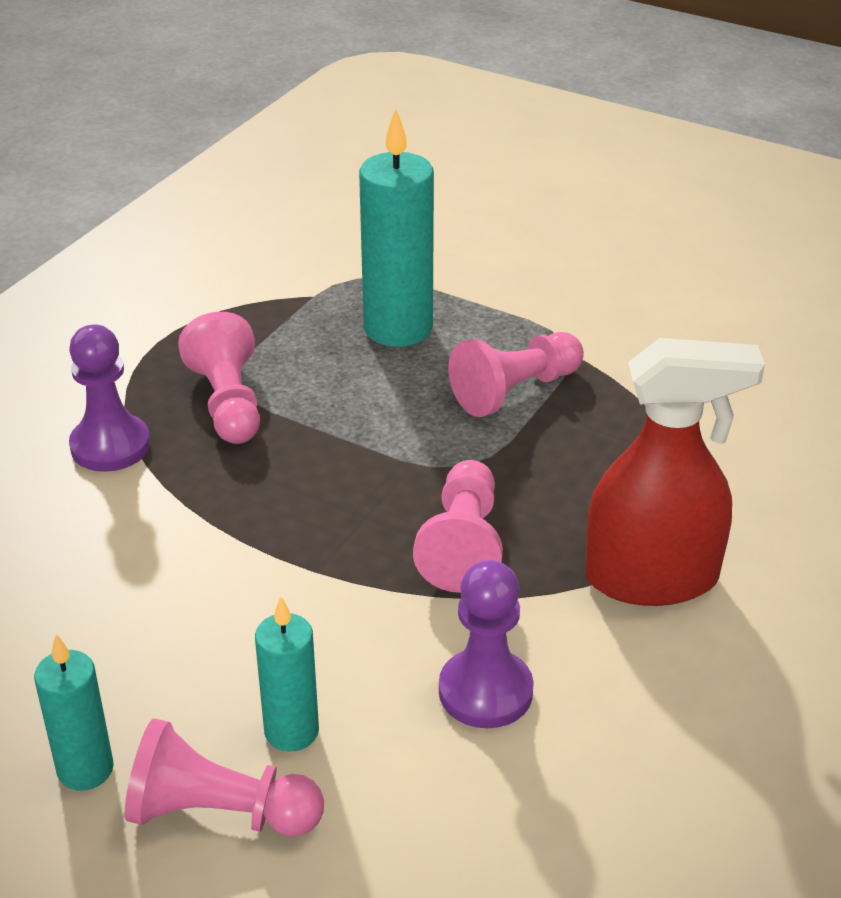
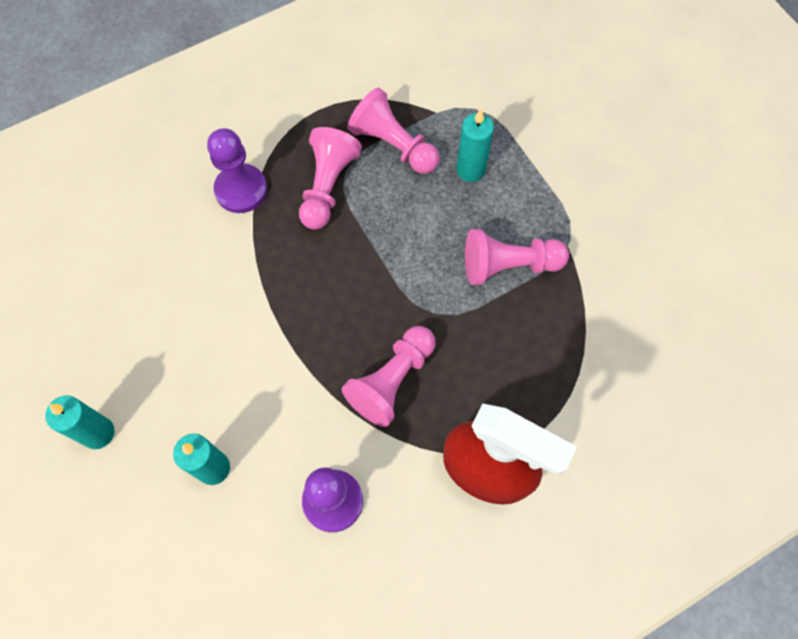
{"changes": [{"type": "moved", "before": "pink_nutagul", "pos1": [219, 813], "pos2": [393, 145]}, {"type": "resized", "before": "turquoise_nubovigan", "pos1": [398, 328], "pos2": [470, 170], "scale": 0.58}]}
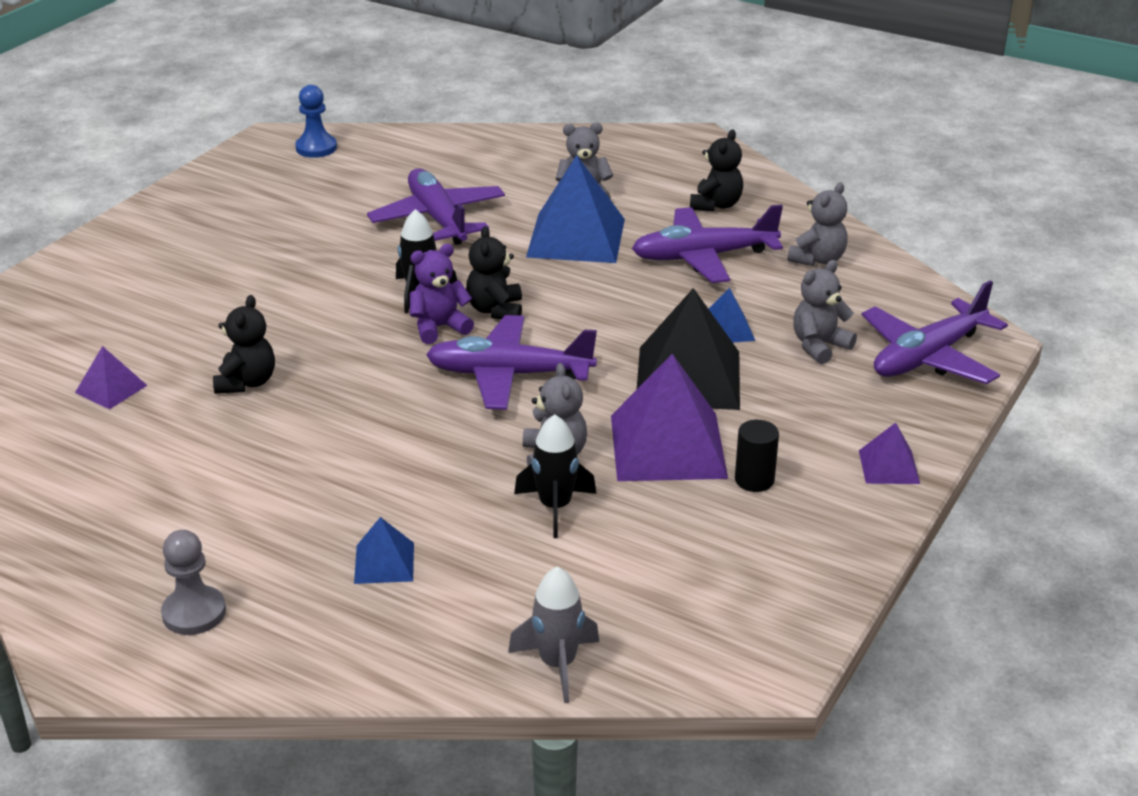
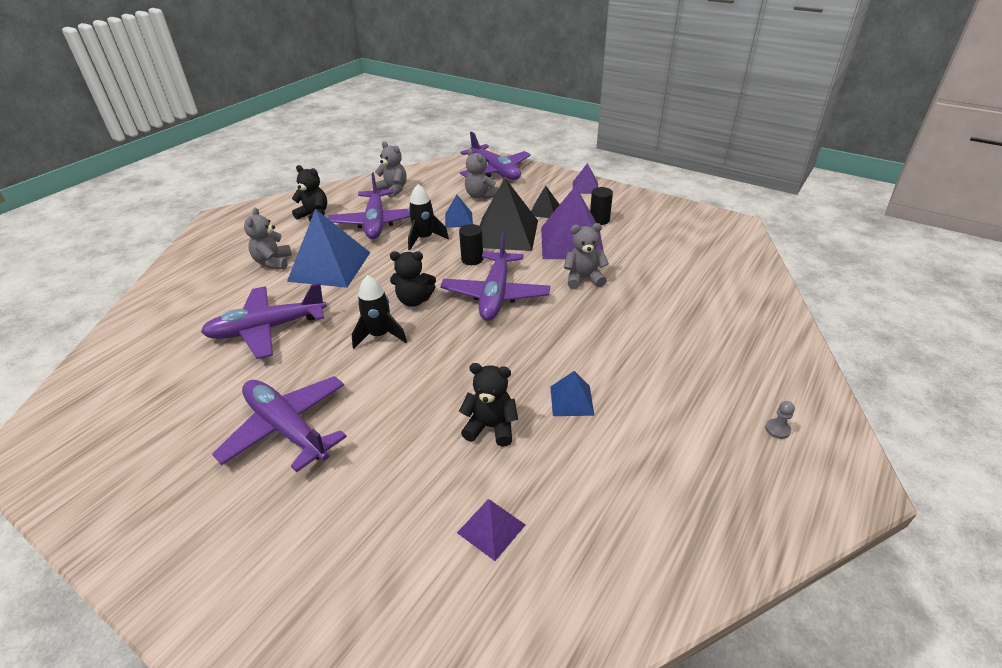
{"changes": [{"type": "resized", "before": "grey_nutagul", "pos1": [194, 613], "pos2": [777, 429], "scale": 0.53}, {"type": "removed", "before": "blue_nutagul", "pos1": [316, 148]}, {"type": "moved", "before": "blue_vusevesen", "pos1": [384, 563], "pos2": [571, 400]}, {"type": "removed", "before": "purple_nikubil", "pos1": [439, 327]}, {"type": "removed", "before": "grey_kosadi", "pos1": [557, 664]}, {"type": "moved", "before": "black_kosadi", "pos1": [555, 507], "pos2": [424, 238]}, {"type": "added", "after": "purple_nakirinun", "pos2": [287, 428]}, {"type": "added", "after": "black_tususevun", "pos2": [472, 259]}, {"type": "added", "after": "black_vusevesen", "pos2": [544, 210]}]}
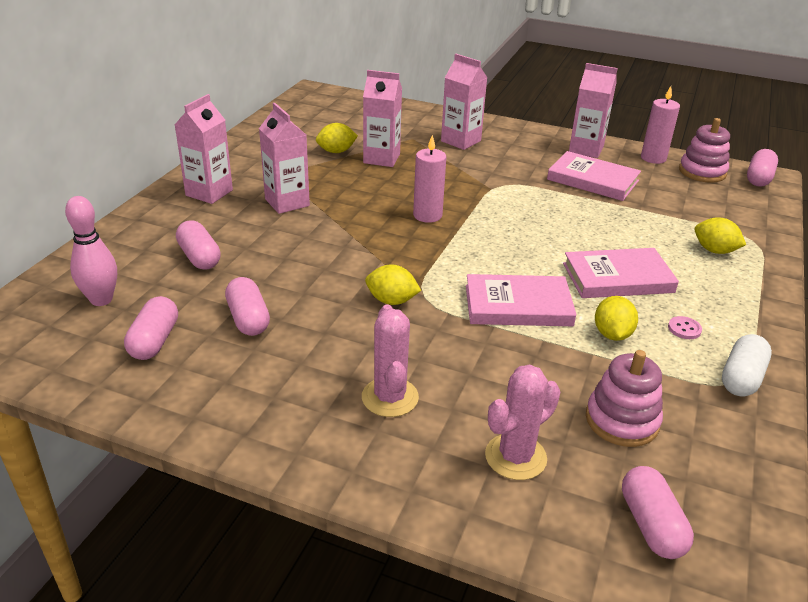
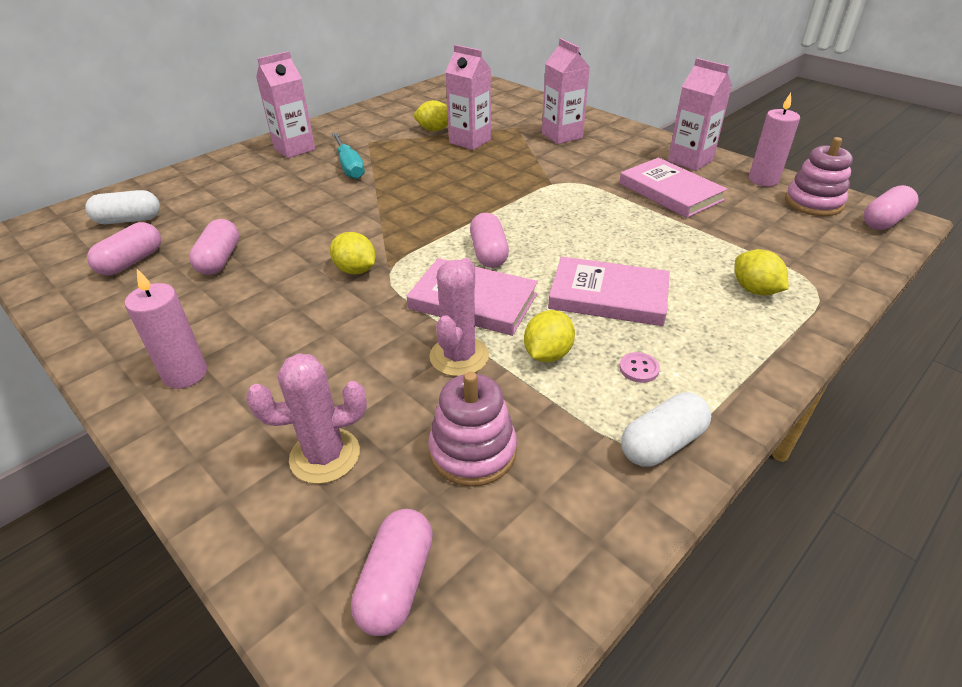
{"changes": [{"type": "replaced", "before": "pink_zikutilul", "after": "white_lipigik", "pos1": [101, 300], "pos2": [129, 220]}, {"type": "moved", "before": "pink_lipigik", "pos1": [199, 257], "pos2": [488, 253]}, {"type": "replaced", "before": "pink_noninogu", "after": "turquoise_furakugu", "pos1": [287, 202], "pos2": [349, 167]}, {"type": "moved", "before": "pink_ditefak", "pos1": [390, 397], "pos2": [459, 356]}, {"type": "moved", "before": "pink_nubovigan", "pos1": [427, 215], "pos2": [185, 374]}]}
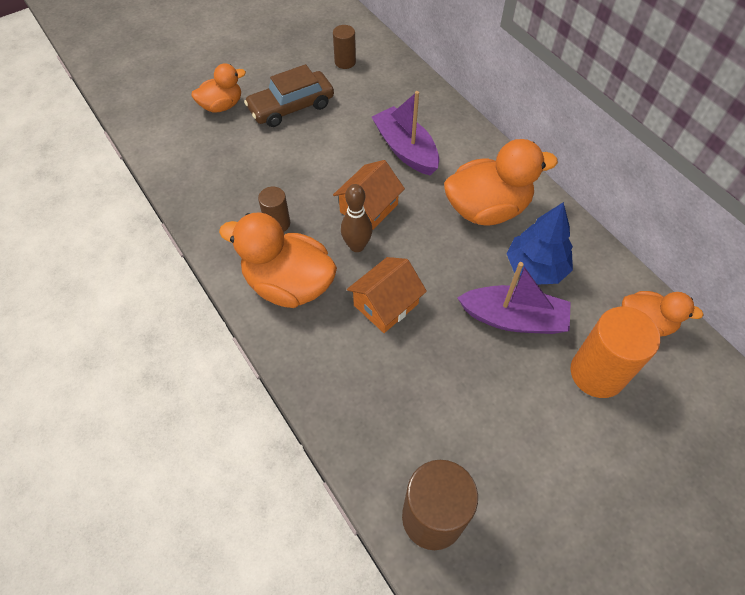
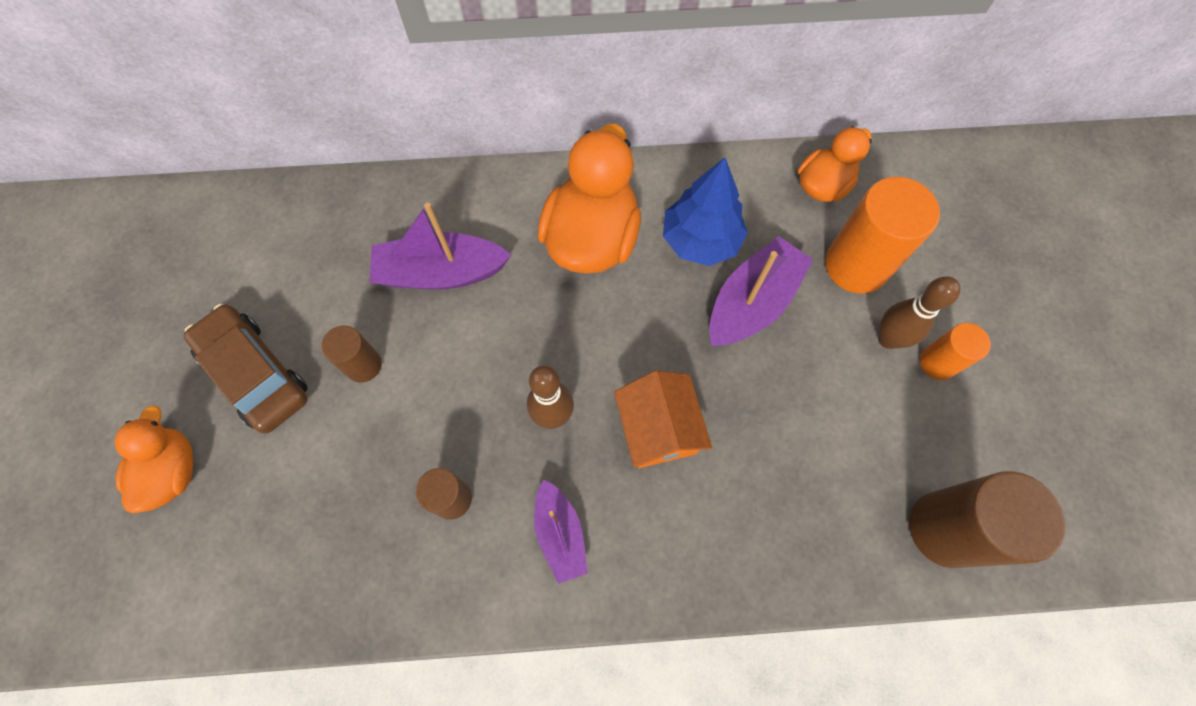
{"changes": [{"type": "replaced", "before": "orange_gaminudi", "after": "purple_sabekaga", "pos1": [288, 284], "pos2": [560, 534]}, {"type": "turned", "before": "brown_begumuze", "pos1": [291, 107], "pos2": [256, 373], "turn": 135}, {"type": "moved", "before": "brown_tususevun", "pos1": [345, 62], "pos2": [363, 365]}, {"type": "removed", "before": "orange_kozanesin", "pos1": [369, 208]}, {"type": "added", "after": "brown_zikutilul", "pos2": [888, 339]}, {"type": "added", "after": "orange_tususevun", "pos2": [937, 363]}]}
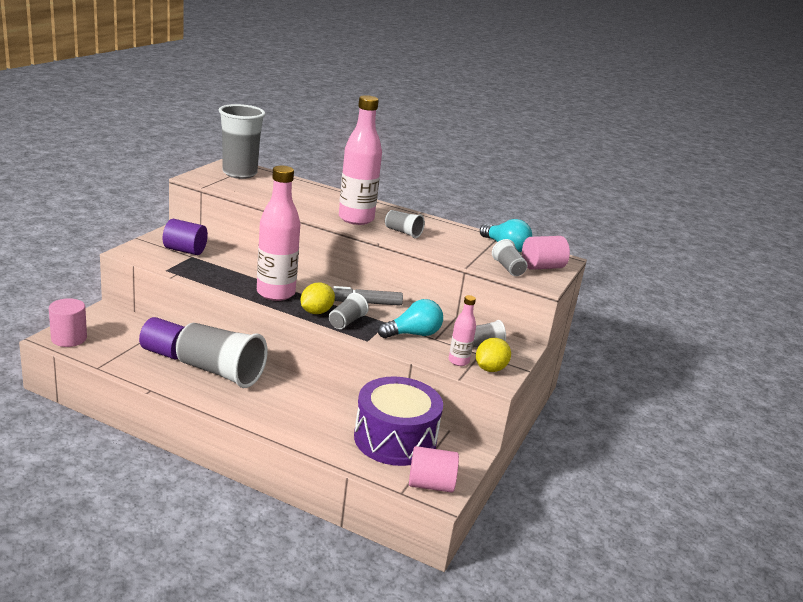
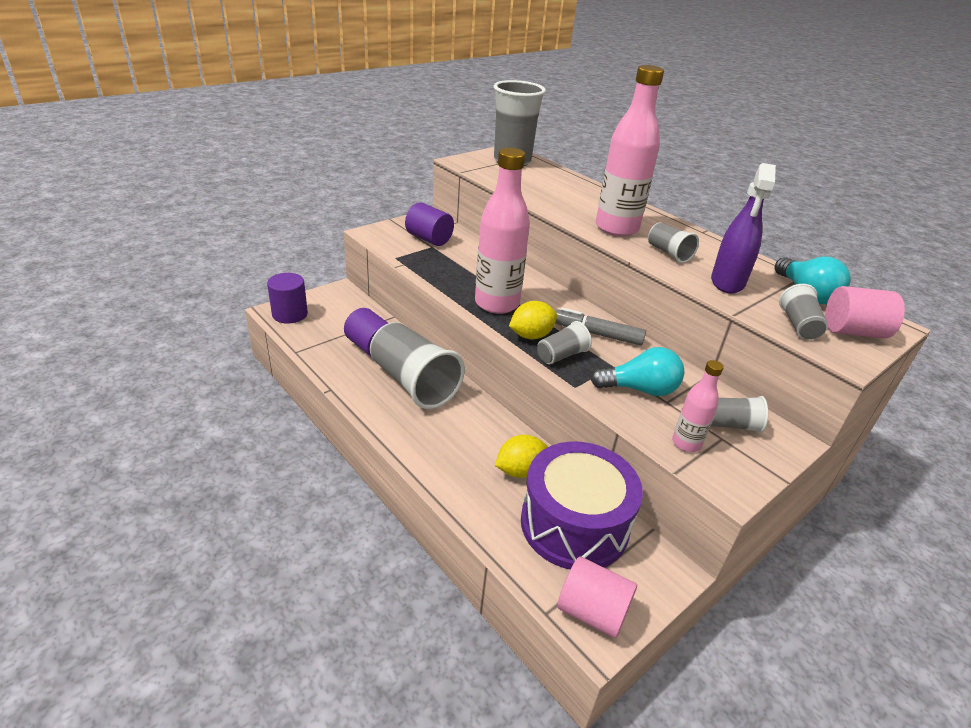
{"changes": [{"type": "recoloured", "before": "pink_tususevun", "after": "purple_tususevun", "pos1": [69, 338], "pos2": [290, 314]}, {"type": "moved", "before": "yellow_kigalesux", "pos1": [490, 369], "pos2": [520, 470]}, {"type": "added", "after": "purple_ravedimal", "pos2": [727, 282]}]}
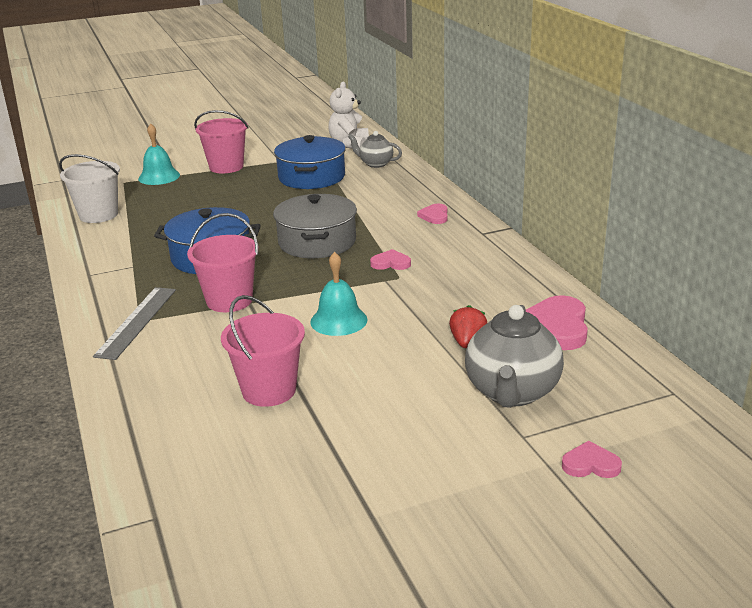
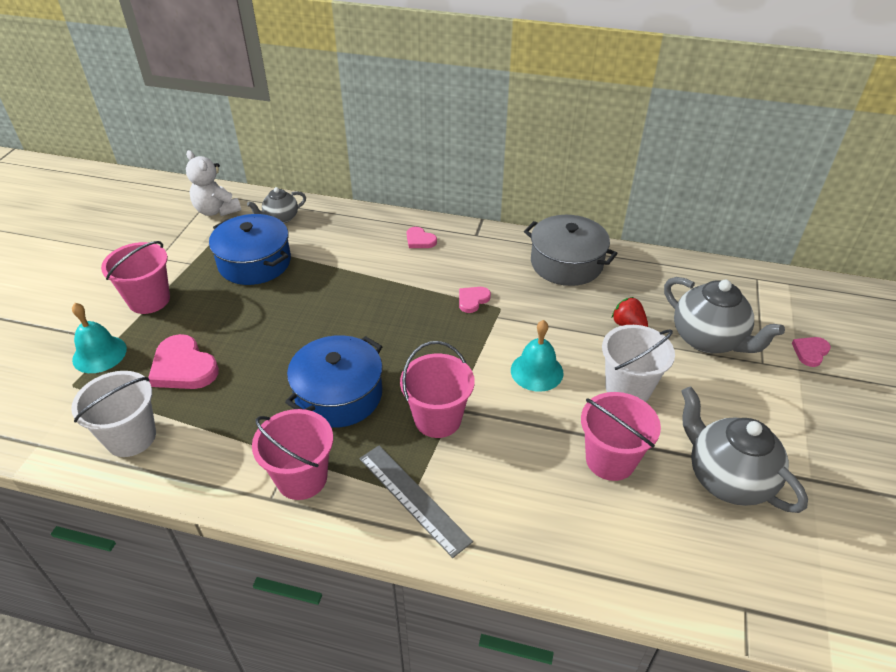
{"changes": [{"type": "moved", "before": "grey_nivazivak", "pos1": [317, 242], "pos2": [566, 263]}, {"type": "moved", "before": "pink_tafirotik", "pos1": [556, 327], "pos2": [183, 367]}, {"type": "added", "after": "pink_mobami", "pos2": [302, 478]}, {"type": "added", "after": "white_mobami", "pos2": [628, 388]}, {"type": "added", "after": "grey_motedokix", "pos2": [727, 478]}]}
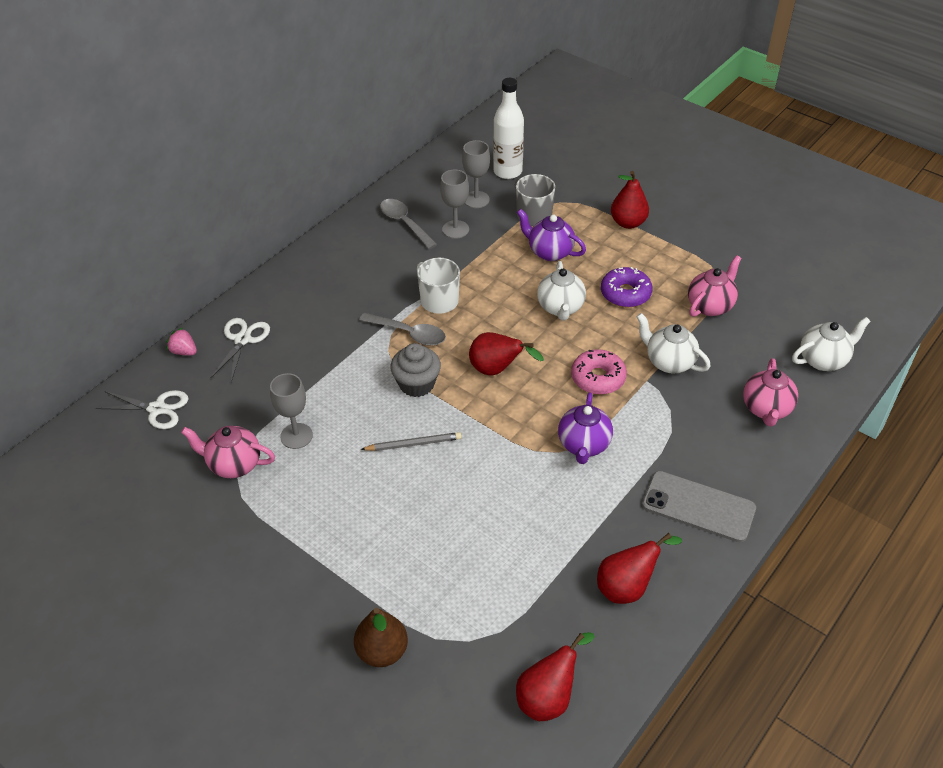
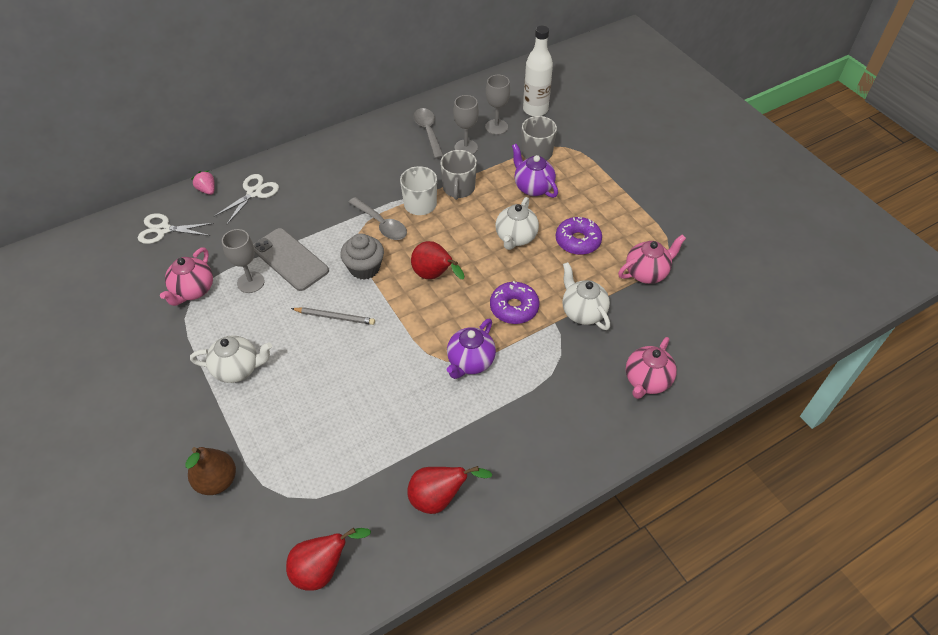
{"changes": [{"type": "turned", "before": "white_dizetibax", "pos1": [157, 409], "pos2": [163, 229], "turn": 150}, {"type": "turned", "before": "pink_motedokix", "pos1": [234, 464], "pos2": [193, 290], "turn": -105}, {"type": "recoloured", "before": "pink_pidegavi", "after": "purple_pidegavi", "pos1": [598, 378], "pos2": [514, 308]}, {"type": "removed", "before": "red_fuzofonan", "pos1": [628, 223]}, {"type": "moved", "before": "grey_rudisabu", "pos1": [698, 507], "pos2": [290, 259]}, {"type": "moved", "before": "white_motedokix", "pos1": [823, 360], "pos2": [238, 369]}, {"type": "added", "after": "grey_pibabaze", "pos2": [458, 188]}]}
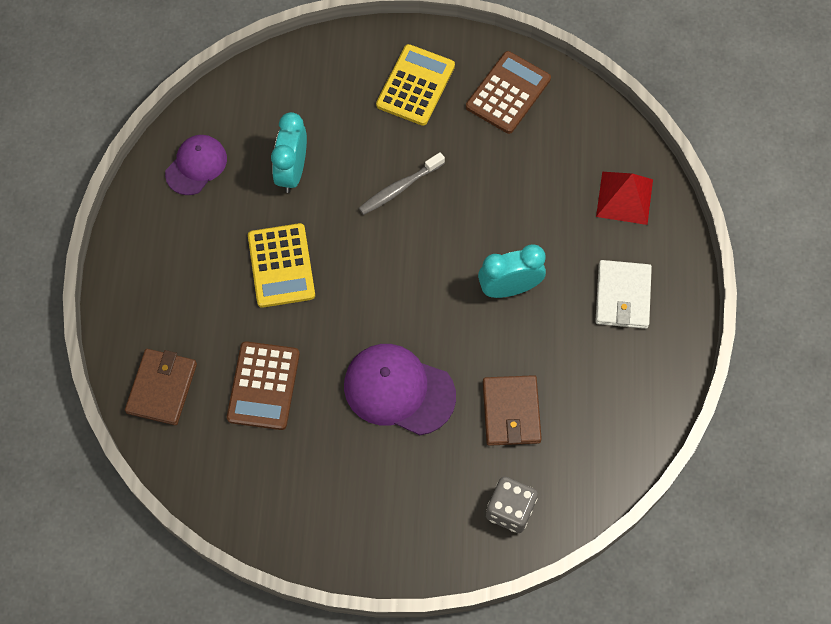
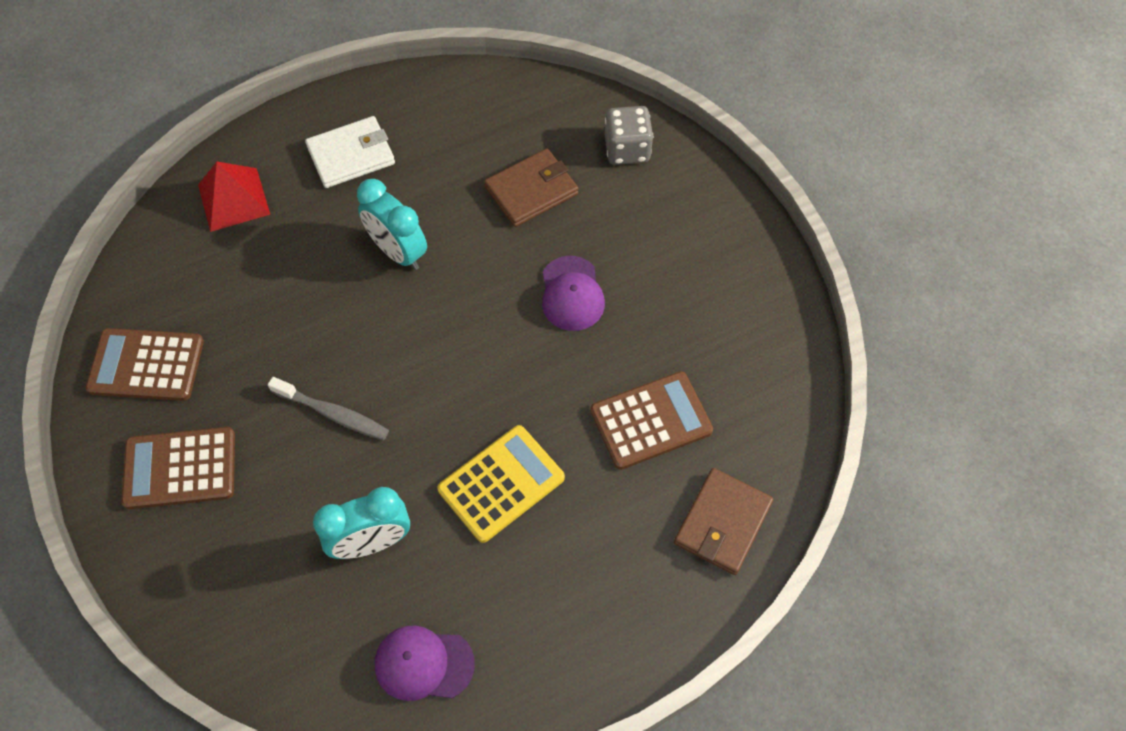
{"changes": [{"type": "turned", "before": "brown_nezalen", "pos1": [162, 388], "pos2": [723, 523], "turn": -45}, {"type": "resized", "before": "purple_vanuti", "pos1": [399, 390], "pos2": [572, 294], "scale": 0.64}, {"type": "recoloured", "before": "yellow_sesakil", "after": "brown_sesakil", "pos1": [415, 85], "pos2": [180, 468]}]}
